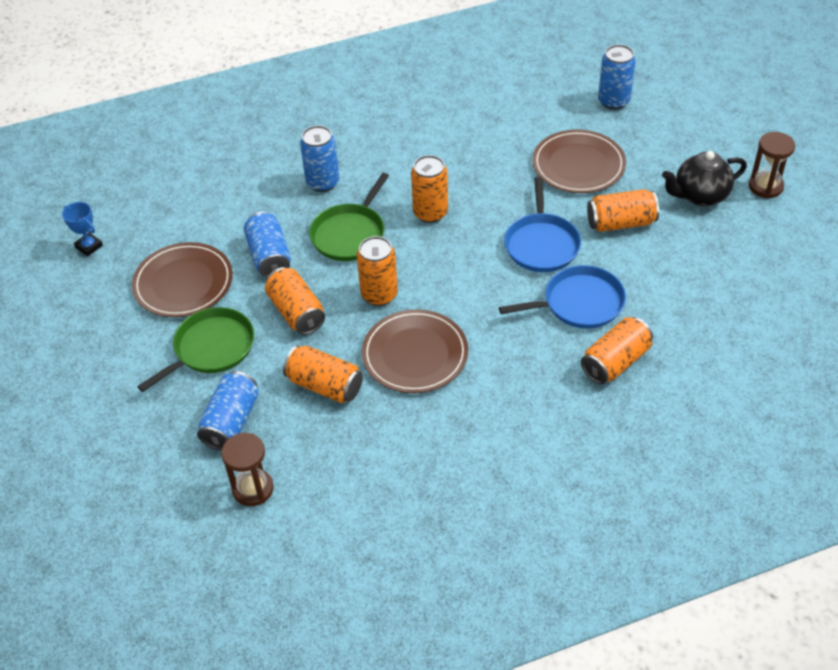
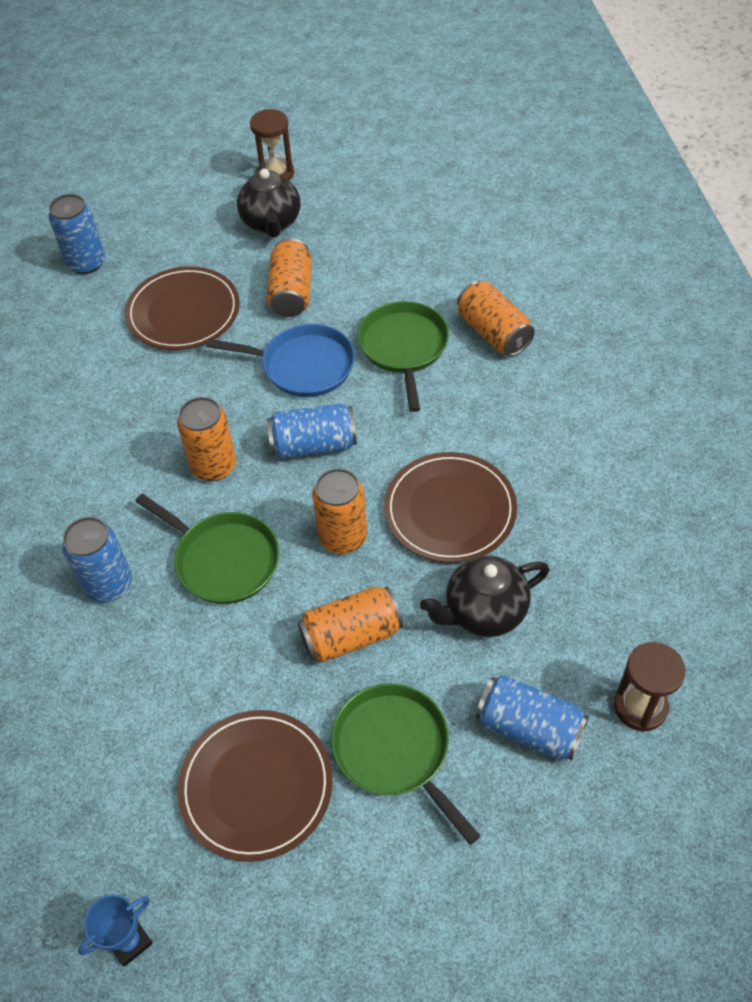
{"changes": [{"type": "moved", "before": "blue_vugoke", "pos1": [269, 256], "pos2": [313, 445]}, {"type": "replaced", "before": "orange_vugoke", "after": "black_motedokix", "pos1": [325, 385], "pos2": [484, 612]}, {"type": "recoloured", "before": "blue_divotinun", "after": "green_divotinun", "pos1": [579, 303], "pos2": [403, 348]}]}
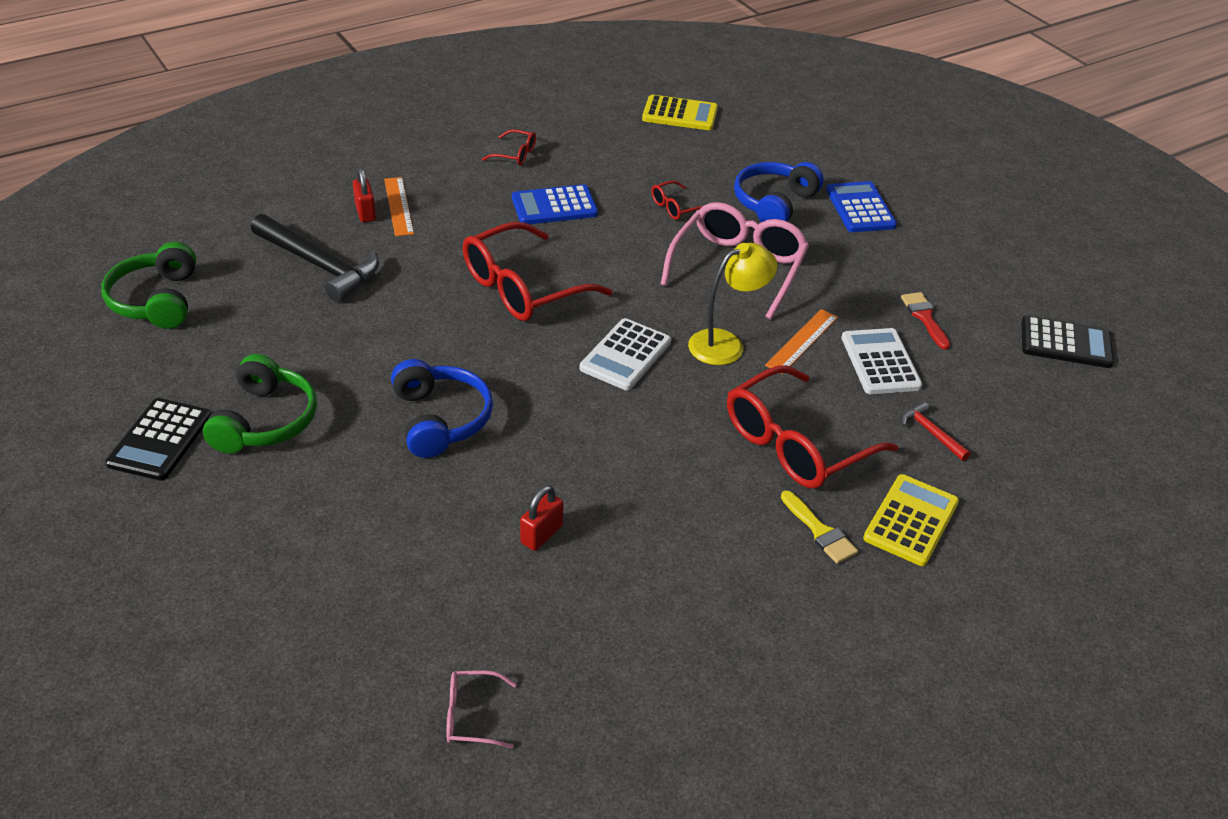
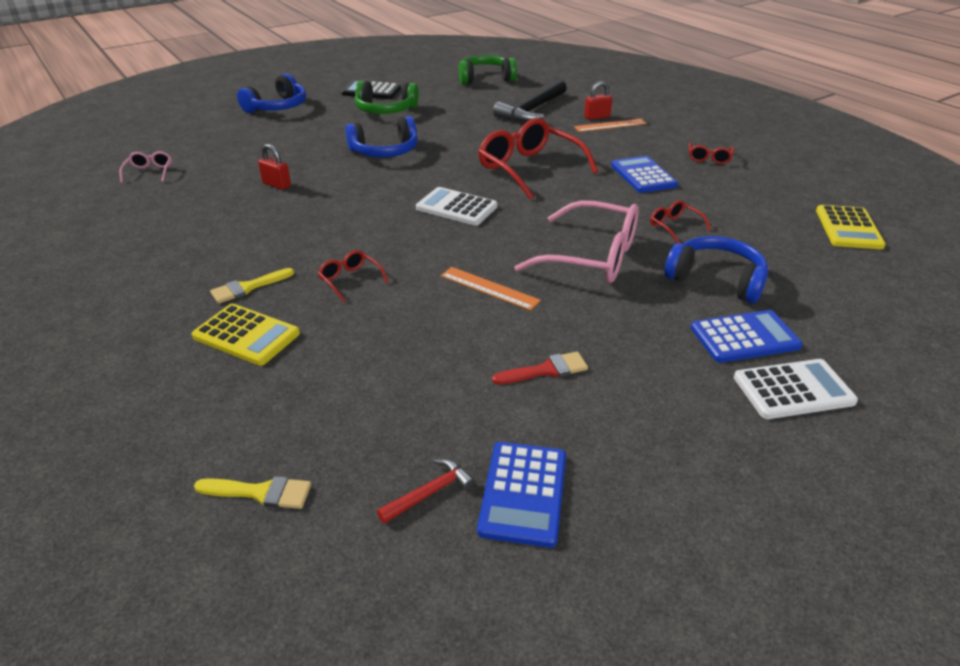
{"changes": [{"type": "removed", "before": "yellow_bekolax", "pos1": [726, 343]}, {"type": "resized", "before": "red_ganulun", "pos1": [796, 444], "pos2": [350, 280], "scale": 0.45}, {"type": "moved", "before": "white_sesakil", "pos1": [880, 362], "pos2": [793, 390]}, {"type": "moved", "before": "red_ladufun", "pos1": [931, 433], "pos2": [429, 493]}, {"type": "recoloured", "before": "black_sesakil", "after": "blue_sesakil", "pos1": [1065, 343], "pos2": [523, 493]}, {"type": "added", "after": "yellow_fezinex", "pos2": [261, 492]}, {"type": "added", "after": "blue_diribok", "pos2": [277, 107]}]}
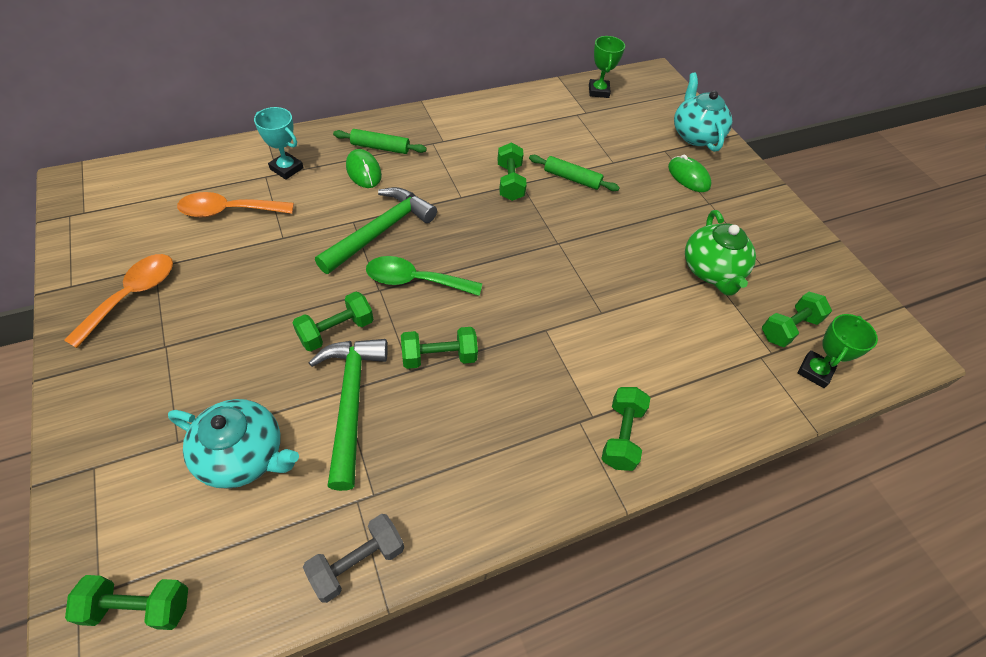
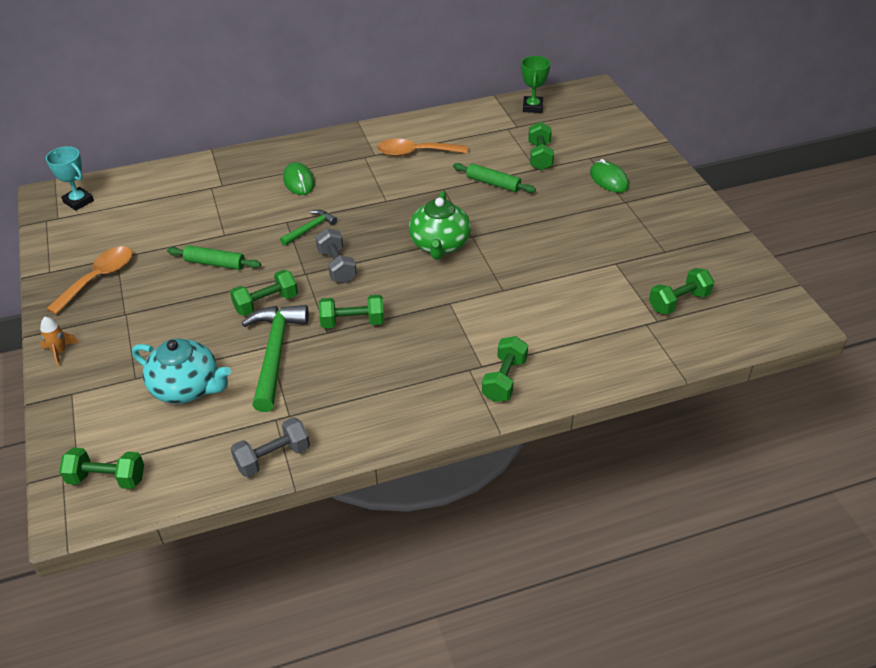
{"changes": [{"type": "moved", "before": "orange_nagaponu", "pos1": [228, 211], "pos2": [415, 153]}, {"type": "moved", "before": "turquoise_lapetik", "pos1": [286, 168], "pos2": [78, 201]}, {"type": "resized", "before": "green_ladufun", "pos1": [380, 231], "pos2": [310, 229], "scale": 0.52}, {"type": "moved", "before": "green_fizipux", "pos1": [380, 147], "pos2": [215, 263]}, {"type": "replaced", "before": "green_nagaponu", "after": "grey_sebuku", "pos1": [414, 280], "pos2": [337, 266]}, {"type": "moved", "before": "green_sebuku", "pos1": [510, 182], "pos2": [540, 156]}, {"type": "removed", "before": "turquoise_motedokix", "pos1": [695, 135]}, {"type": "moved", "before": "green_motedokix", "pos1": [711, 271], "pos2": [440, 245]}, {"type": "removed", "before": "green_lapetik", "pos1": [814, 371]}, {"type": "added", "after": "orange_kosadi", "pos2": [59, 352]}]}
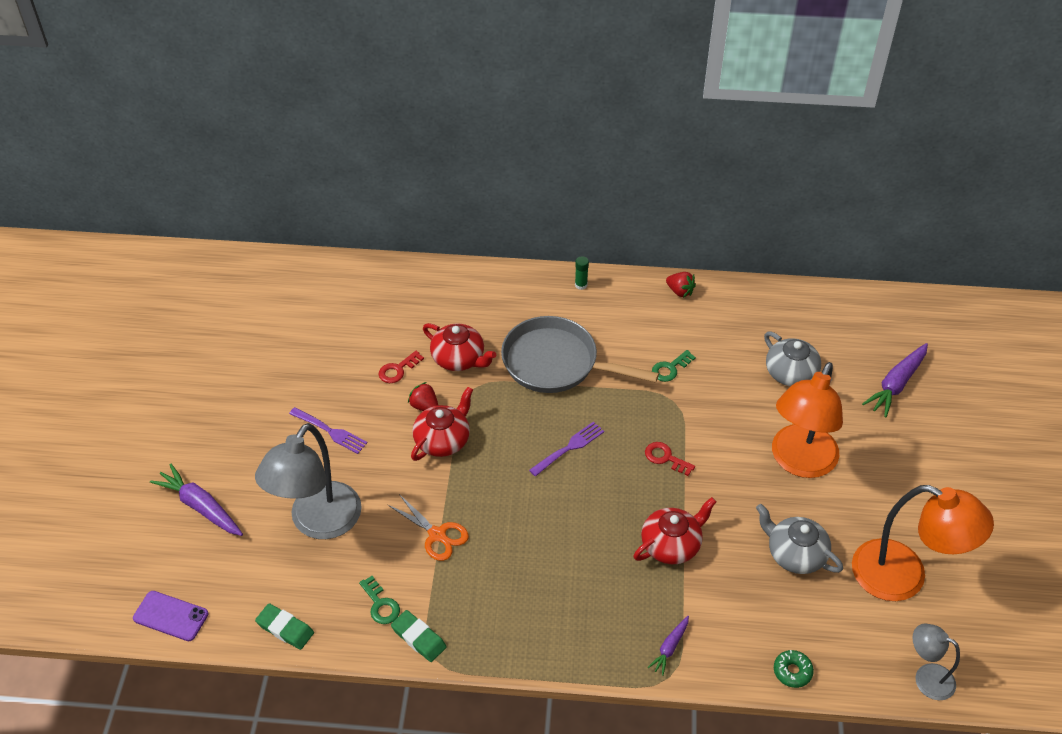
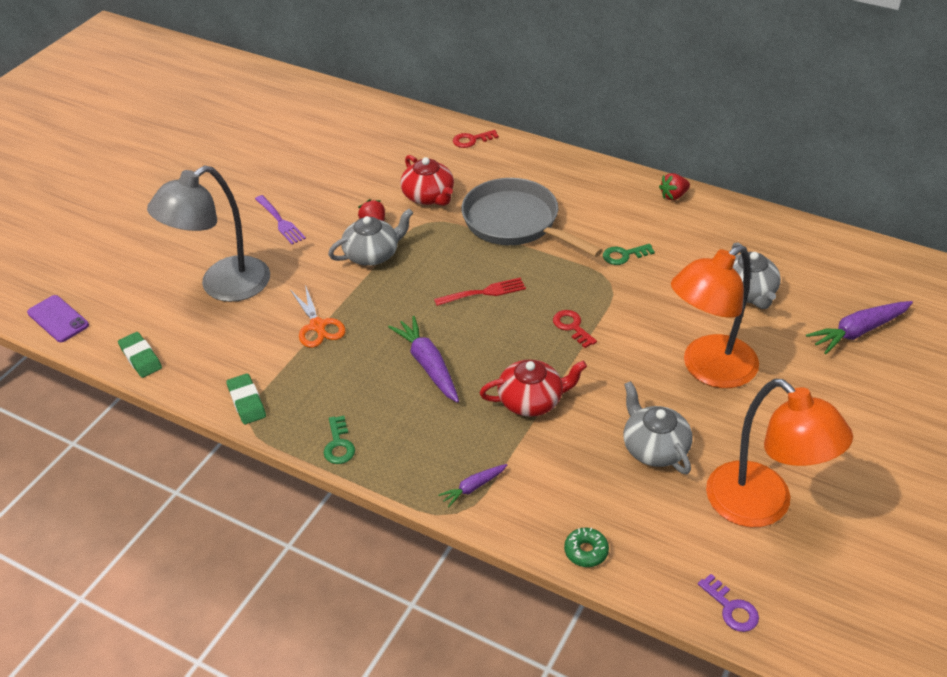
{"changes": [{"type": "moved", "before": "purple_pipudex", "pos1": [200, 506], "pos2": [428, 365]}, {"type": "moved", "before": "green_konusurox", "pos1": [380, 604], "pos2": [339, 445]}, {"type": "moved", "before": "red_konusurox", "pos1": [398, 370], "pos2": [471, 140]}, {"type": "recoloured", "before": "red_motedokix", "after": "grey_motedokix", "pos1": [443, 440], "pos2": [372, 254]}, {"type": "recoloured", "before": "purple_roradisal", "after": "red_roradisal", "pos1": [569, 448], "pos2": [484, 292]}, {"type": "removed", "before": "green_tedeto", "pos1": [581, 285]}, {"type": "turned", "before": "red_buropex", "pos1": [680, 291], "pos2": [673, 196], "turn": 90}, {"type": "replaced", "before": "grey_bekolax", "after": "purple_konusurox", "pos1": [926, 677], "pos2": [731, 608]}]}
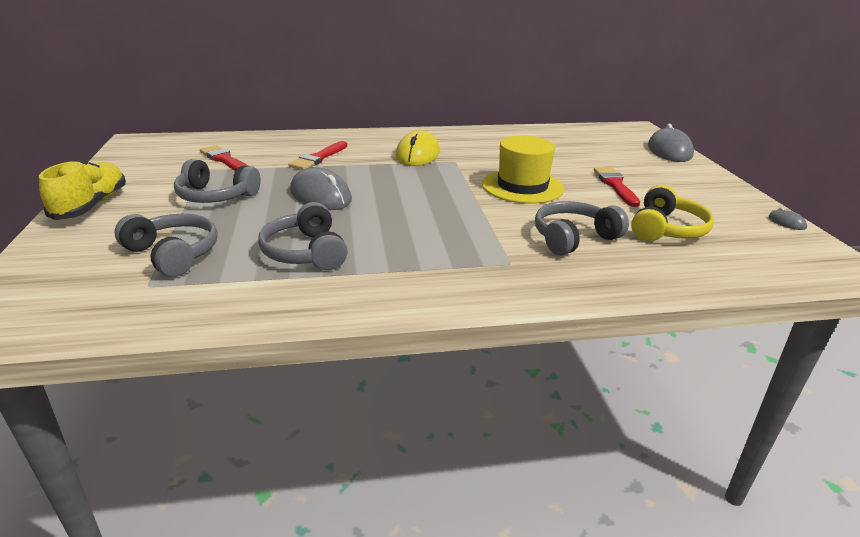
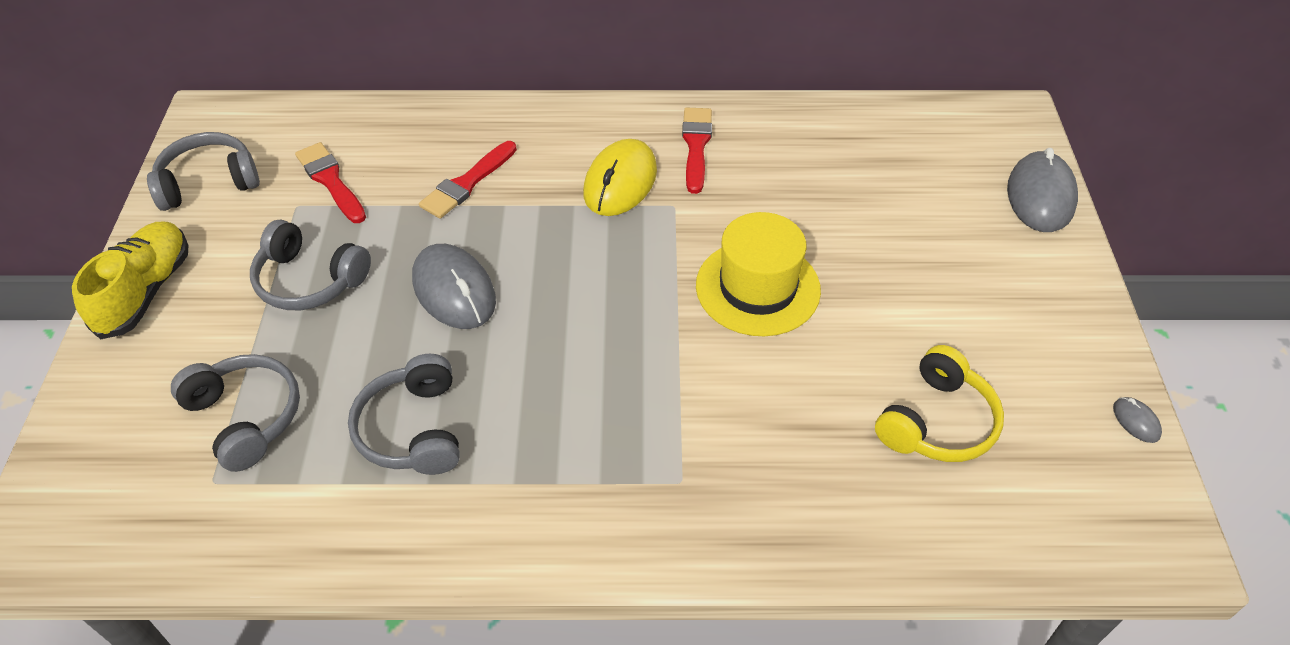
{"changes": [{"type": "moved", "before": "grey_diribok", "pos1": [573, 238], "pos2": [208, 182]}, {"type": "moved", "before": "red_fezinex", "pos1": [615, 185], "pos2": [696, 145]}]}
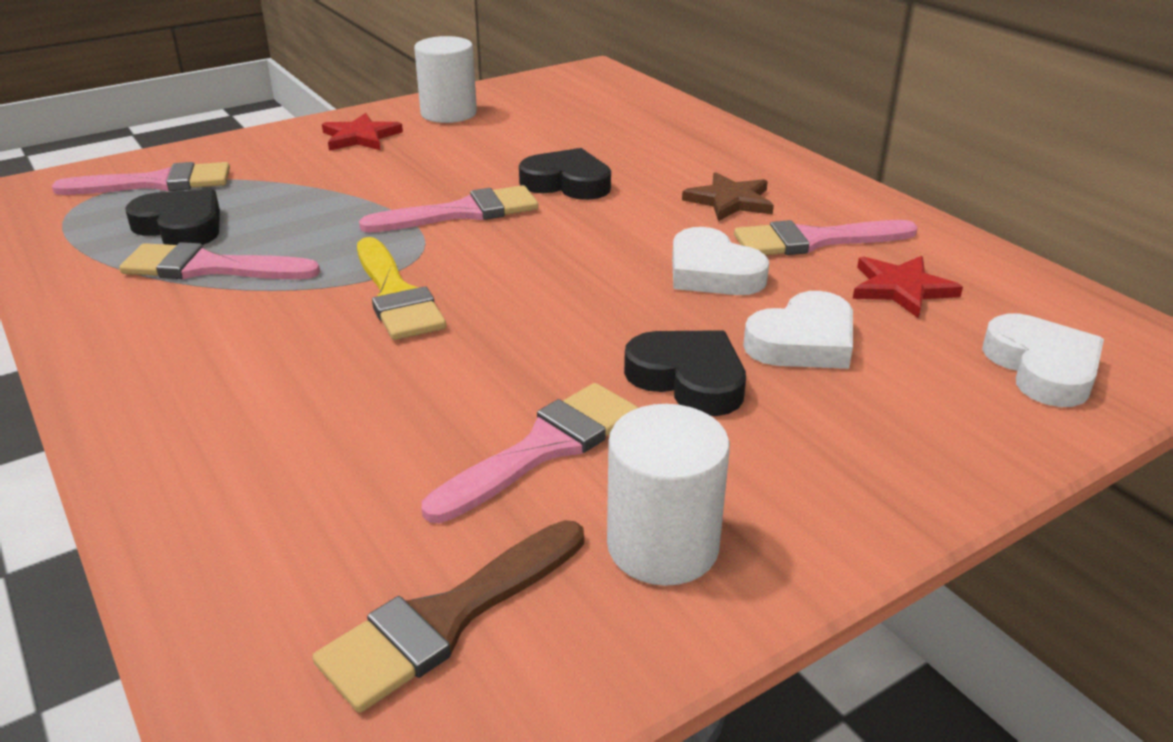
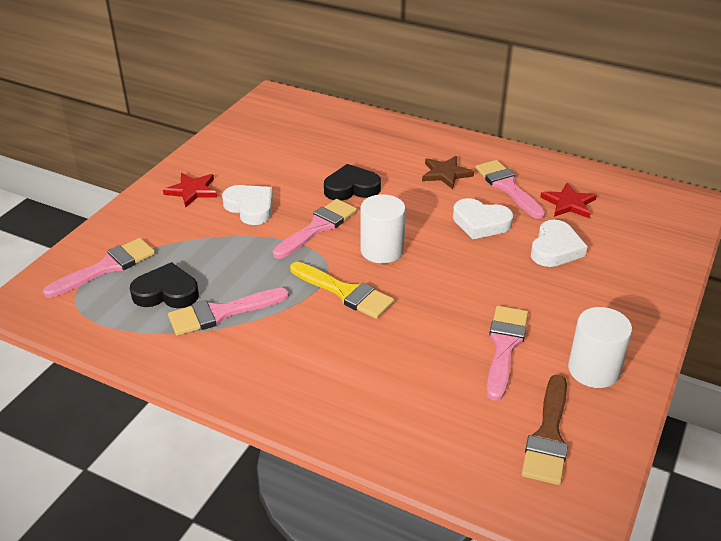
{"changes": [{"type": "moved", "before": "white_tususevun", "pos1": [448, 113], "pos2": [382, 250]}, {"type": "removed", "before": "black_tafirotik", "pos1": [688, 379]}, {"type": "turned", "before": "pink_fezinex", "pos1": [814, 241], "pos2": [507, 187], "turn": 105}, {"type": "moved", "before": "white_tafirotik", "pos1": [1042, 368], "pos2": [250, 208]}]}
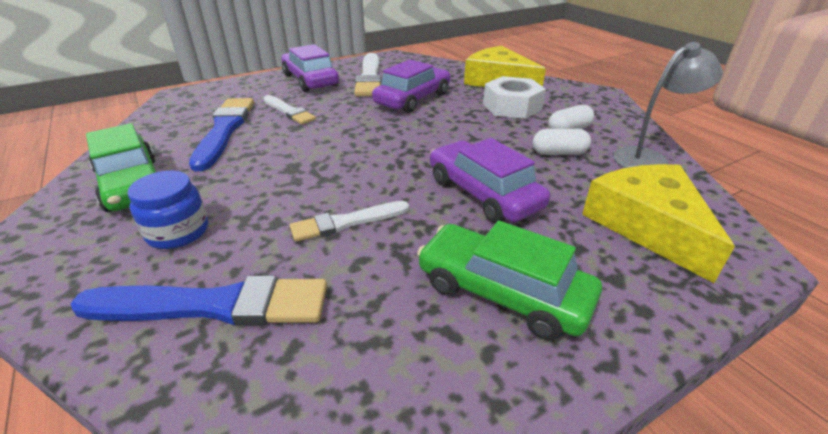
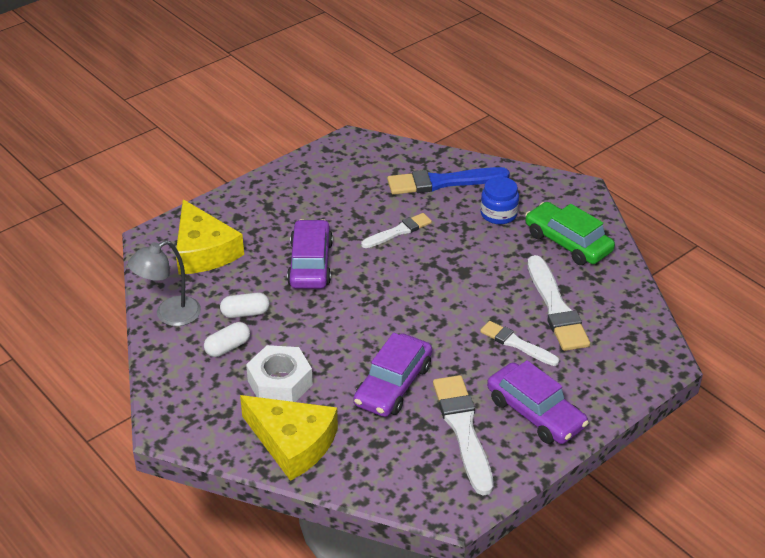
{"changes": [{"type": "recoloured", "before": "blue_fezinex", "after": "white_fezinex", "pos1": [224, 130], "pos2": [556, 308]}, {"type": "removed", "before": "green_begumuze", "pos1": [502, 292]}, {"type": "turned", "before": "purple_begumuze", "pos1": [483, 193], "pos2": [310, 264], "turn": -135}]}
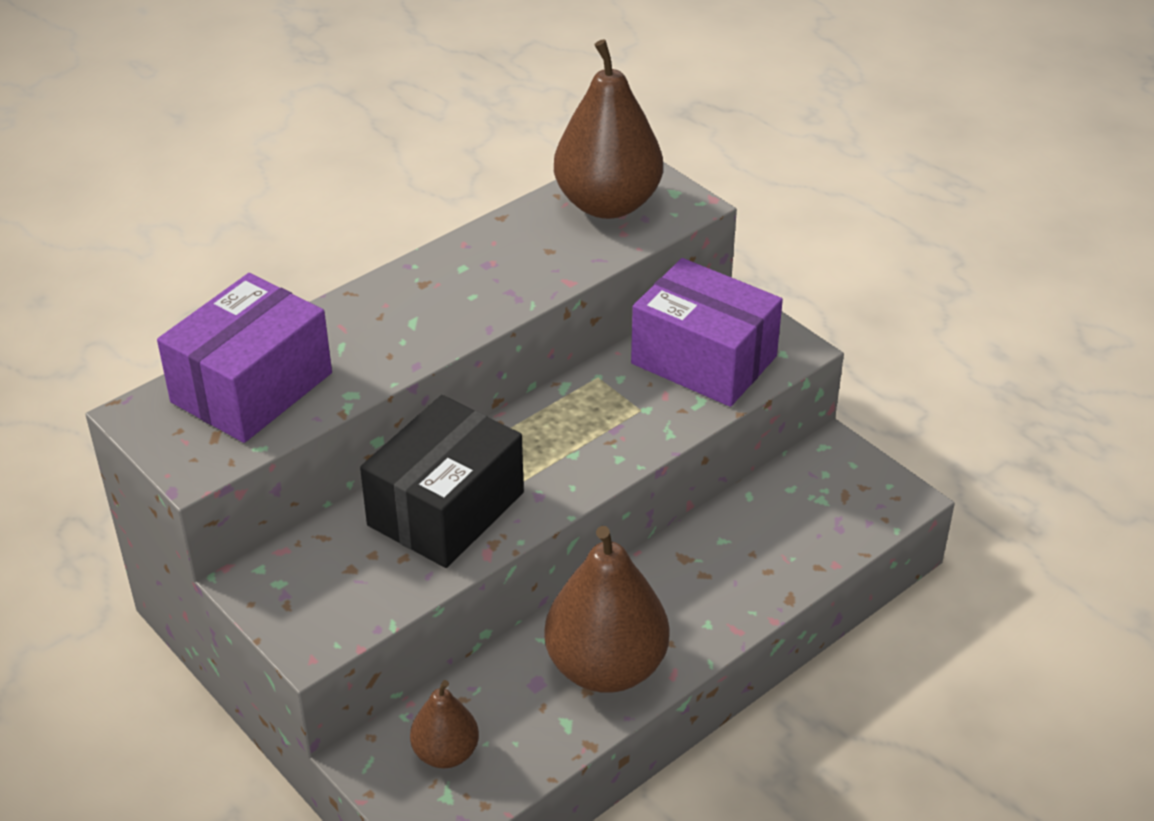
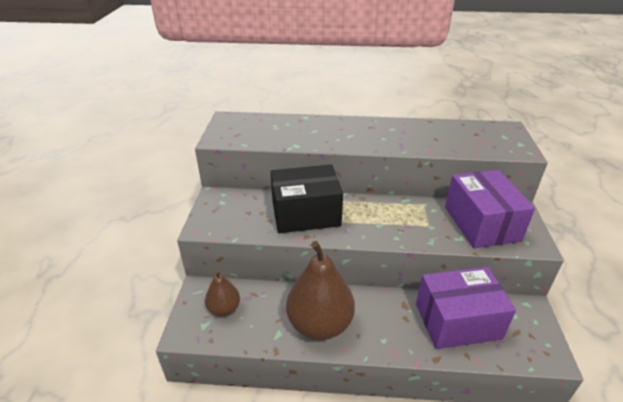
{"changes": [{"type": "moved", "before": "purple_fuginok", "pos1": [252, 387], "pos2": [457, 321]}, {"type": "removed", "before": "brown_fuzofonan", "pos1": [607, 204]}]}
